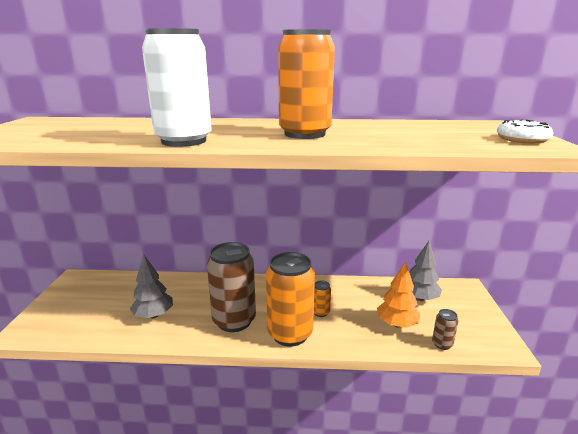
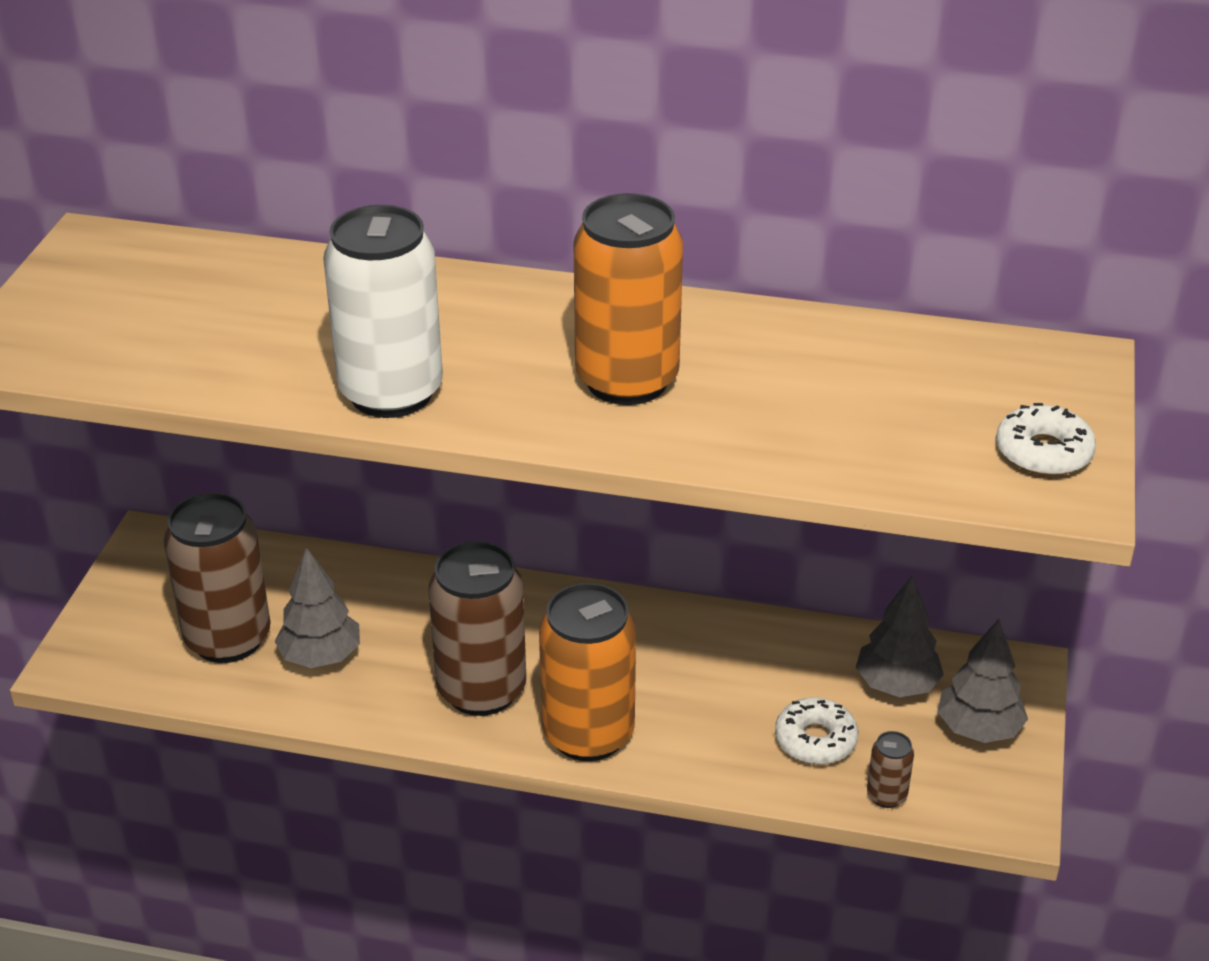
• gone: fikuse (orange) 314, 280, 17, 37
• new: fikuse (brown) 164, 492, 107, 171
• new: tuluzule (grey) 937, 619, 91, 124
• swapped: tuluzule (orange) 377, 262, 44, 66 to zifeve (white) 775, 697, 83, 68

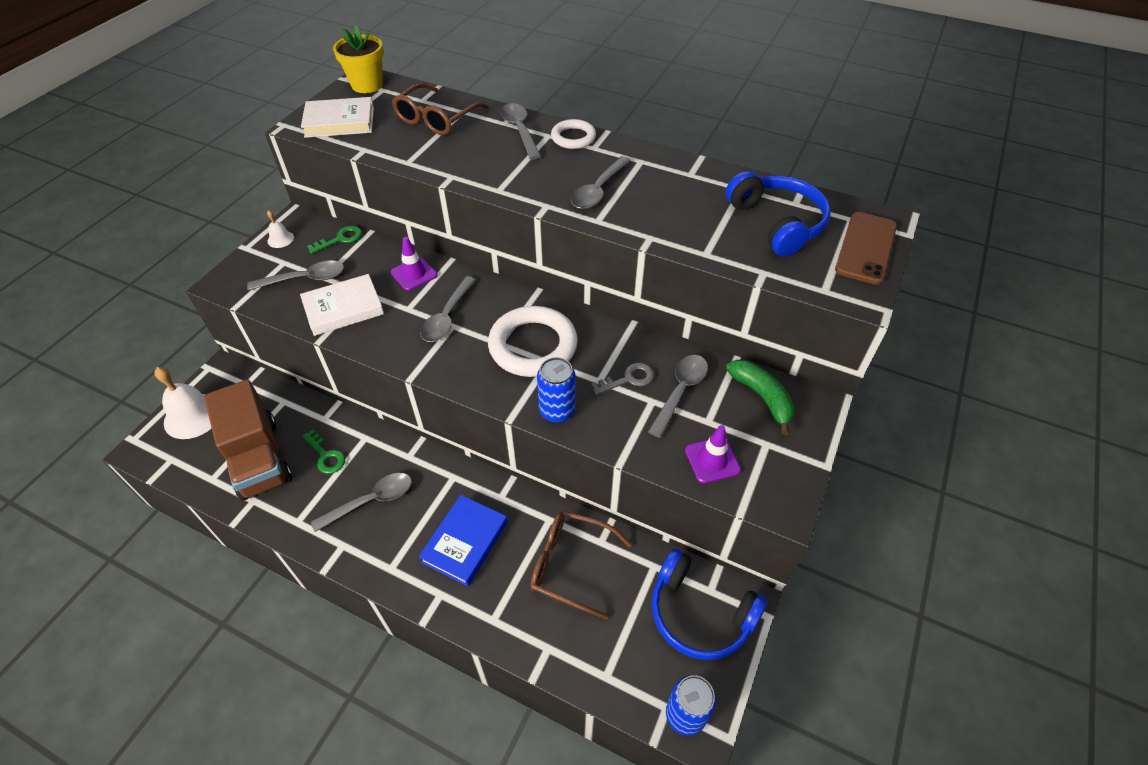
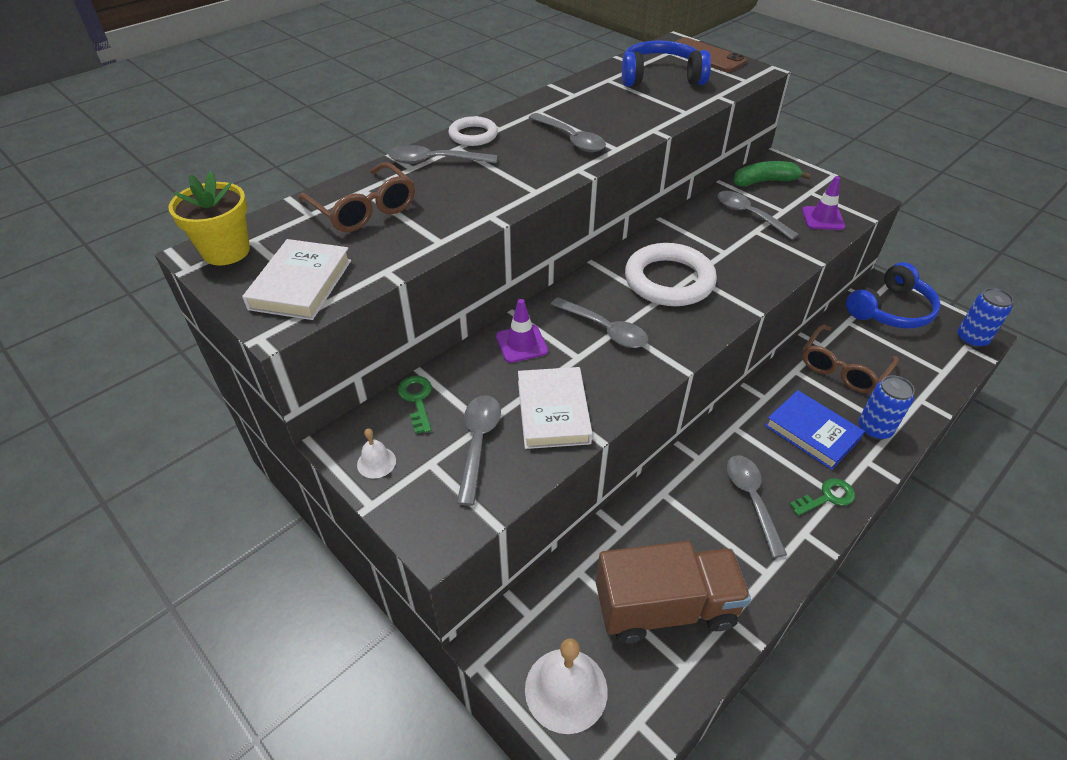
• gone: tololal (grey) 591, 363, 63, 32
• shifted: tololal (green) 302, 430, 43, 44 to 789, 478, 66, 38
• shifted: fikuse (blue) 537, 357, 39, 66 to 858, 375, 57, 65

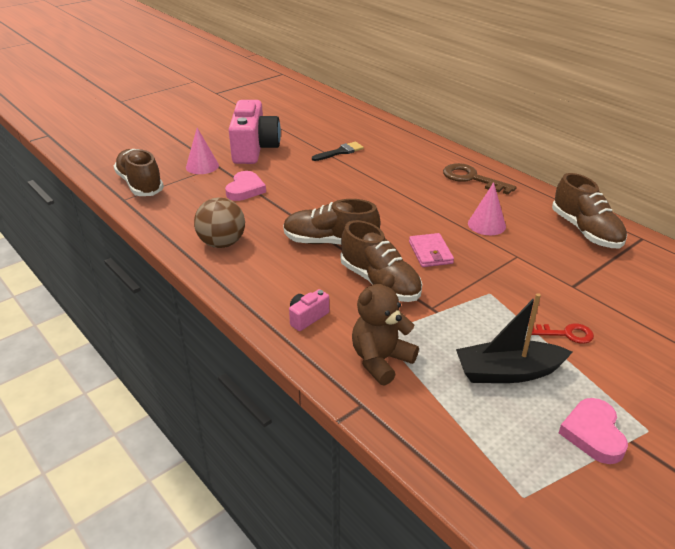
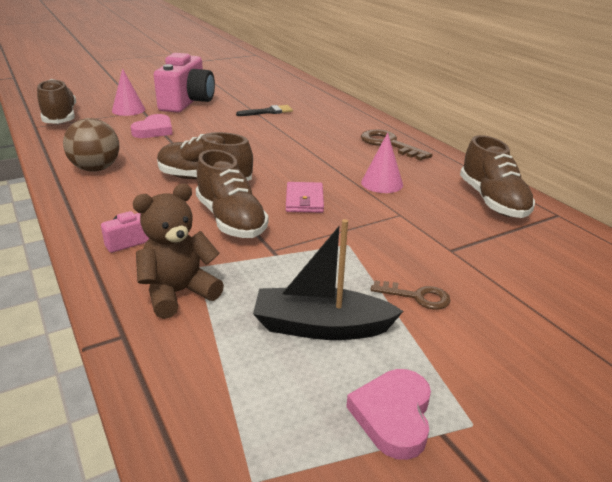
• repainted: tololal (red) 532, 323, 62, 21 to tololal (brown) 371, 280, 80, 30

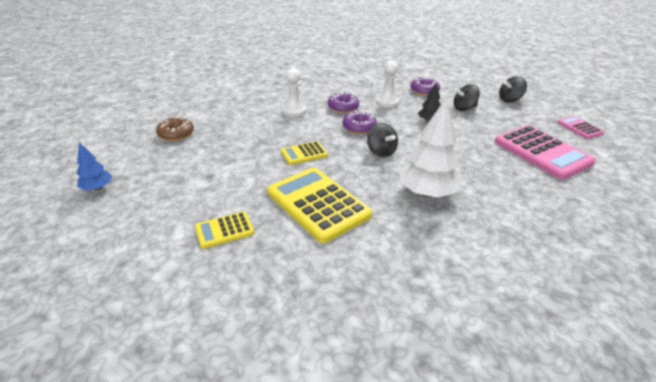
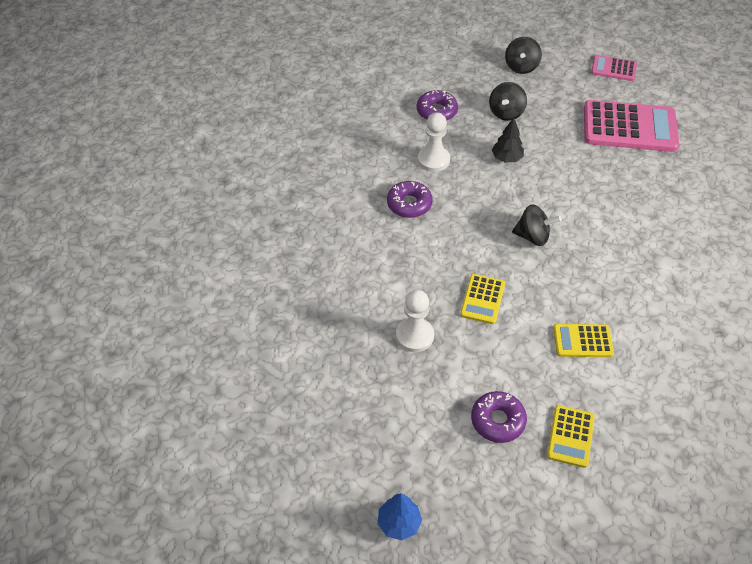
• gone: zifeve (brown) 156, 117, 38, 24
• gone: tuluzule (white) 400, 98, 63, 100
• shifted: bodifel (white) 282, 68, 24, 49 to 396, 290, 38, 62
• shifted: zifeve (purple) 342, 111, 35, 23 to 471, 391, 56, 52
• scaled: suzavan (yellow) 267, 167, 105, 76 = 553, 324, 61, 33 x0.50

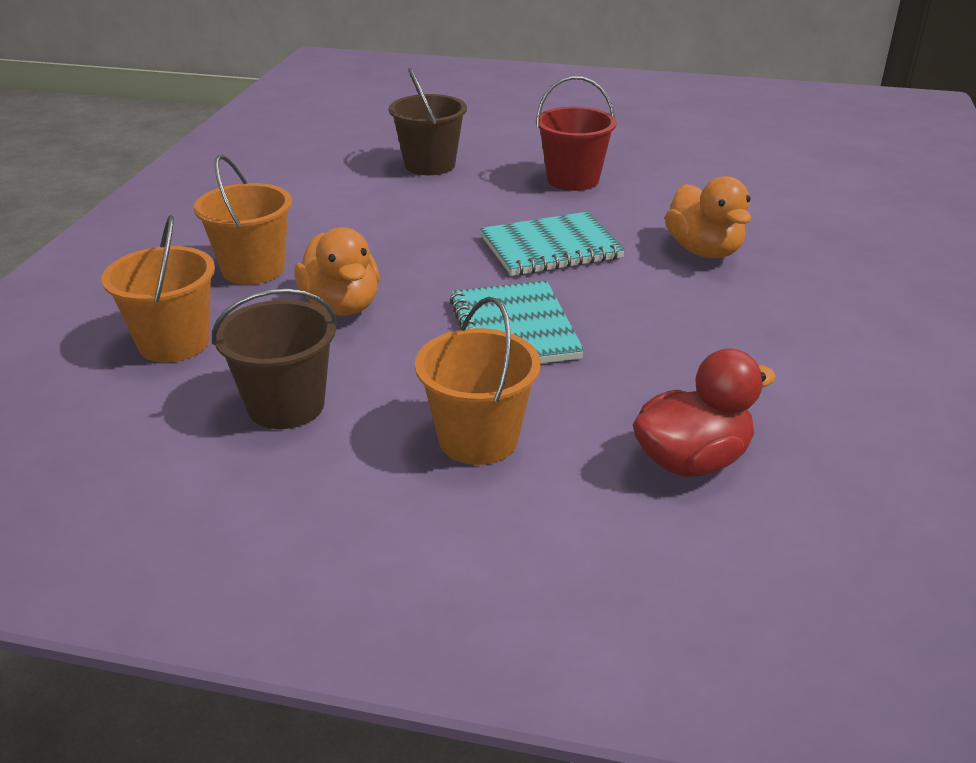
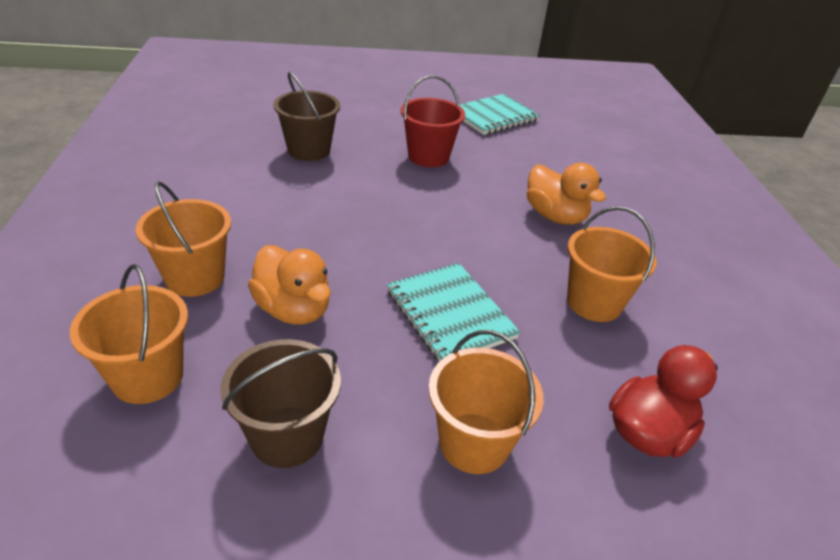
• new: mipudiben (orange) 567, 206, 90, 116
• shifted: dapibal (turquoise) 480, 212, 145, 64 to 460, 94, 80, 41

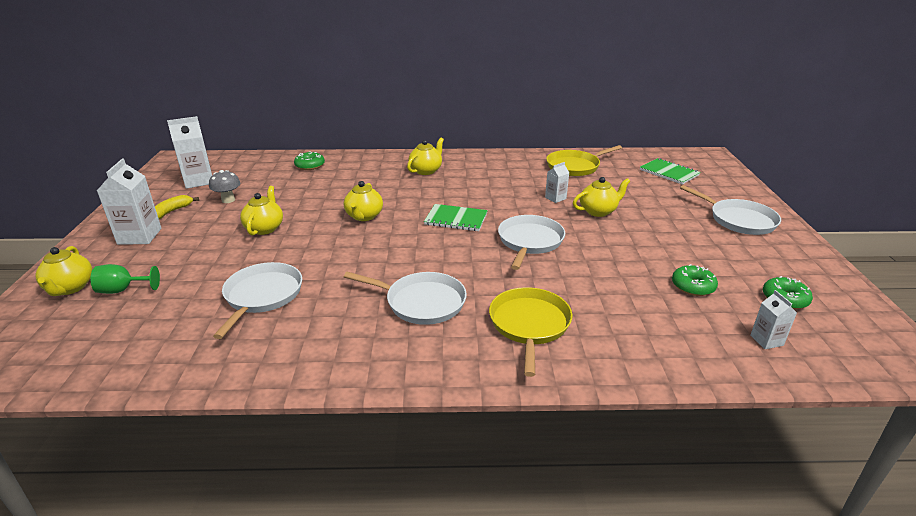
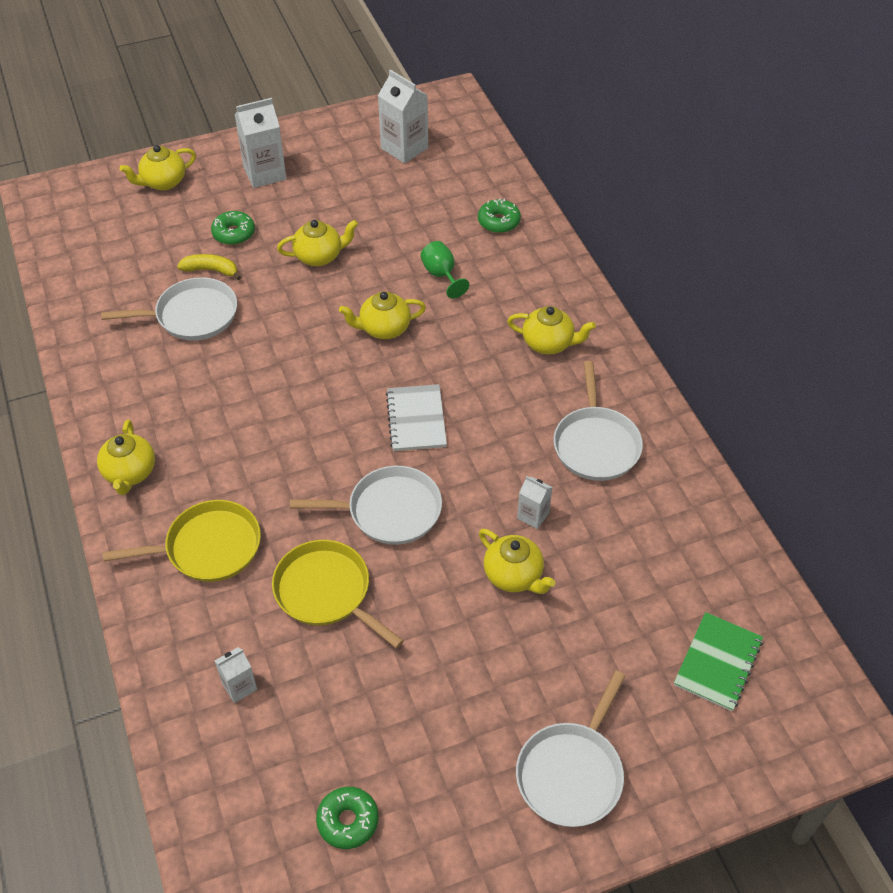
• gone: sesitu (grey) 209, 170, 31, 33
• new: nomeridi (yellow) 97, 420, 58, 75
• shifted: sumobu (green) 91, 264, 69, 30 to 420, 241, 49, 57
• shifted: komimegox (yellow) 155, 195, 44, 24 to 177, 254, 64, 26
• shifted: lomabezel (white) 344, 272, 123, 53 to 554, 361, 89, 120
• shifted: lomabezel (yellow) 546, 145, 76, 31 to 272, 540, 132, 108
• shifted: zifeve (green) 672, 264, 46, 32 to 211, 211, 44, 34
• shifted: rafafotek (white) 750, 290, 47, 59 to 215, 647, 42, 56
• repainted: dapibal (green) 424, 204, 64, 27 to dapibal (white) 386, 384, 61, 67

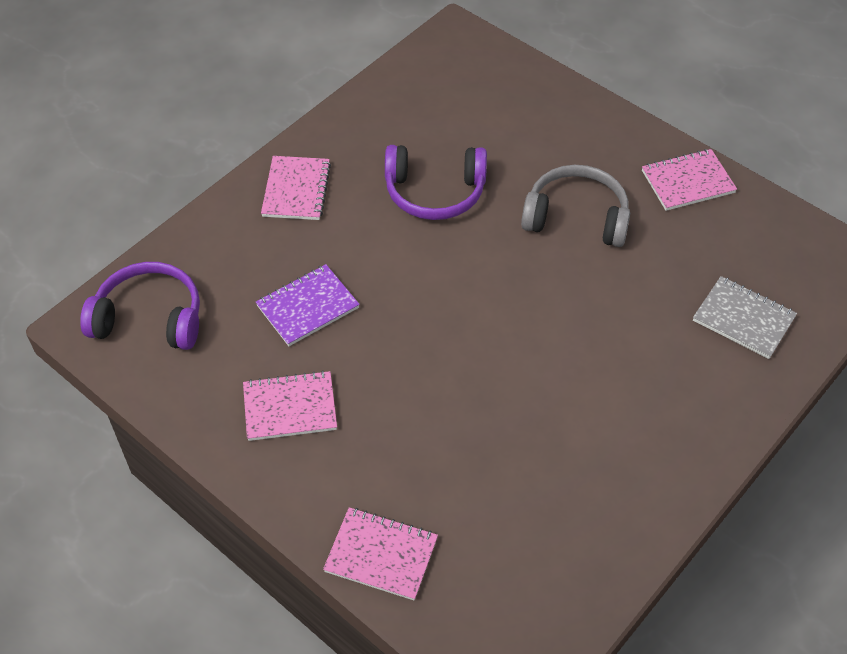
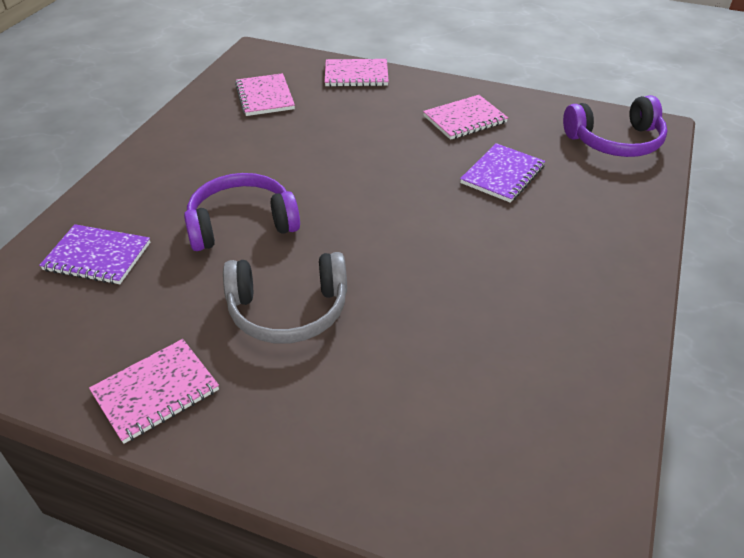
• shifted: dapibal (pink) 261, 156, 70, 64 to 235, 73, 60, 43
• shifted: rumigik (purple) 385, 145, 102, 75 to 184, 173, 116, 78
• repainted: dapibal (grey) 693, 276, 104, 83 to dapibal (purple) 39, 224, 111, 60

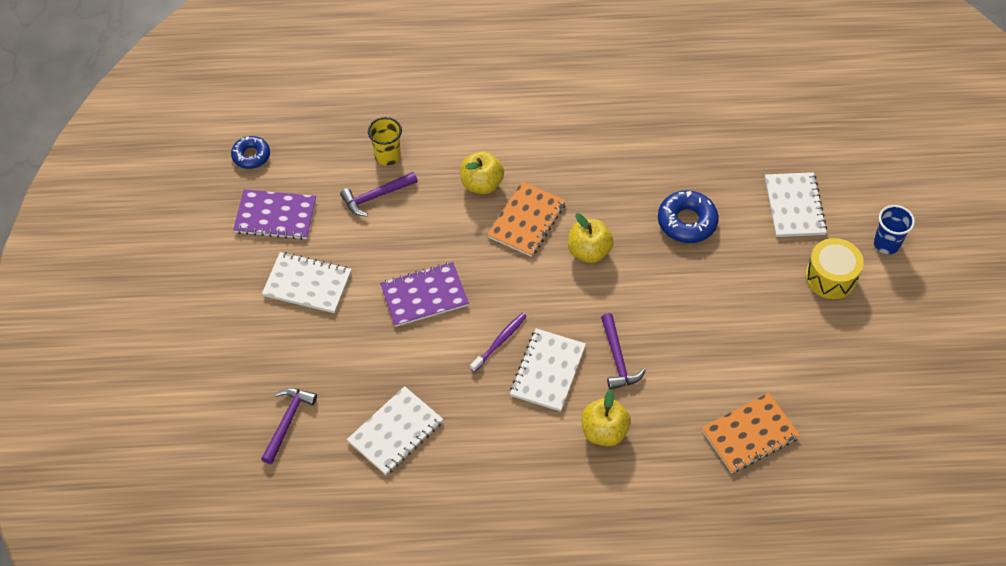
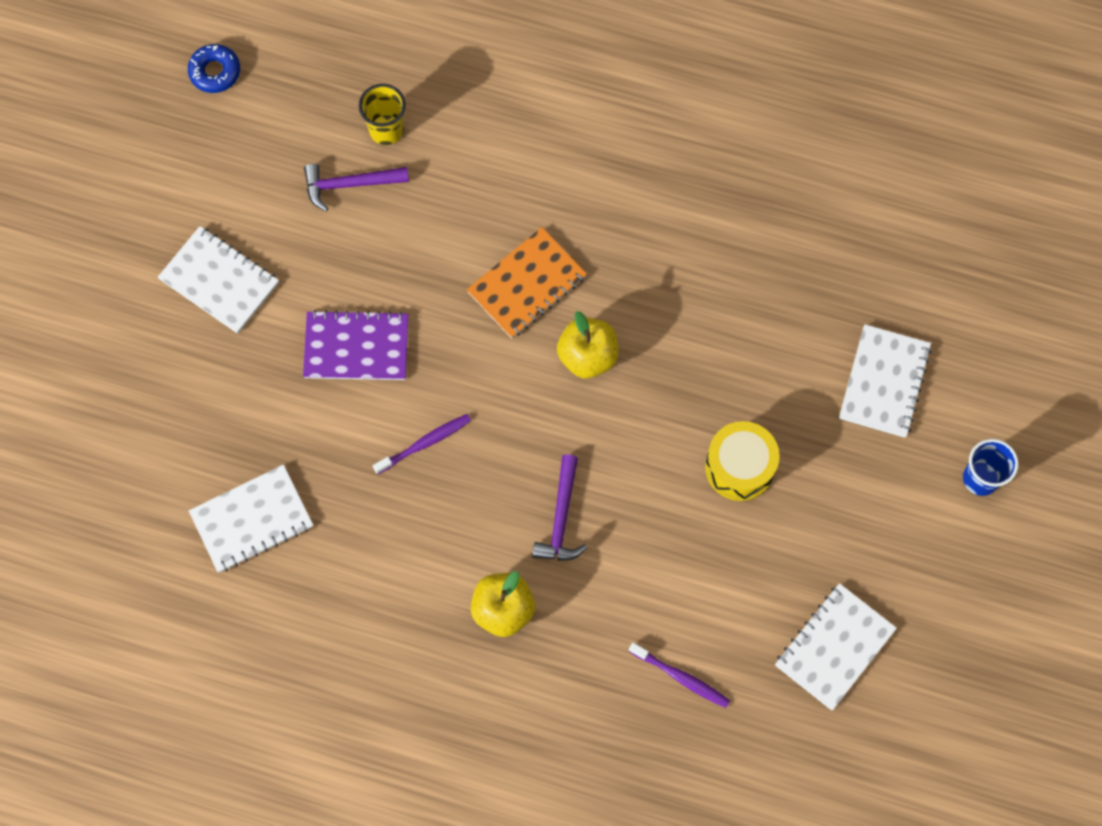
• gone: dapibal (purple) 233, 189, 83, 51
• gone: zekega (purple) 261, 388, 56, 76
• gone: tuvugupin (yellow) 460, 151, 44, 43
• gone: zifeve (blue) 658, 190, 61, 53
• shifted: dapibal (white) 510, 328, 76, 84 to 775, 583, 122, 127
• shifted: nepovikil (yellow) 805, 238, 59, 61 to 705, 421, 75, 80
• swapped: dapibal (orange) 702, 393, 98, 80 to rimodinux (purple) 629, 643, 101, 65

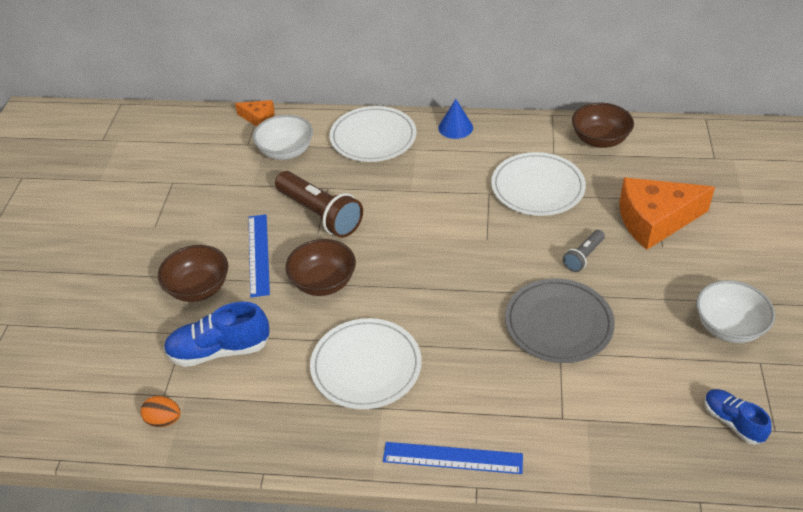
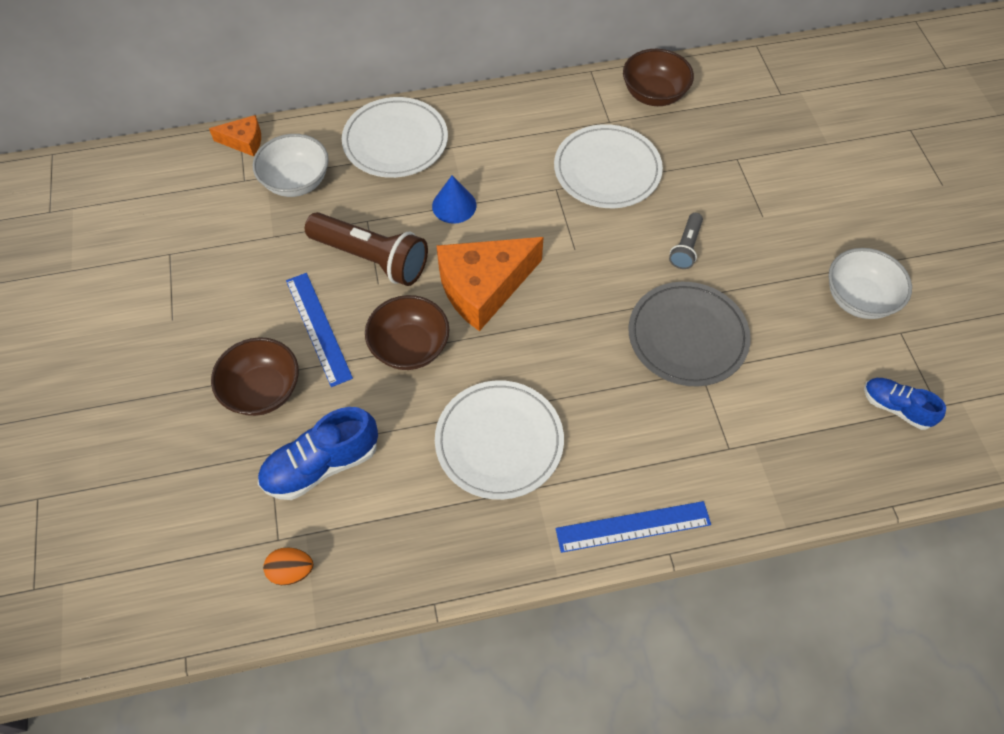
• shifted: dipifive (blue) 438, 99, 35, 40 to 432, 175, 45, 49
• shifted: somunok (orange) 619, 177, 96, 73 to 436, 237, 108, 94

